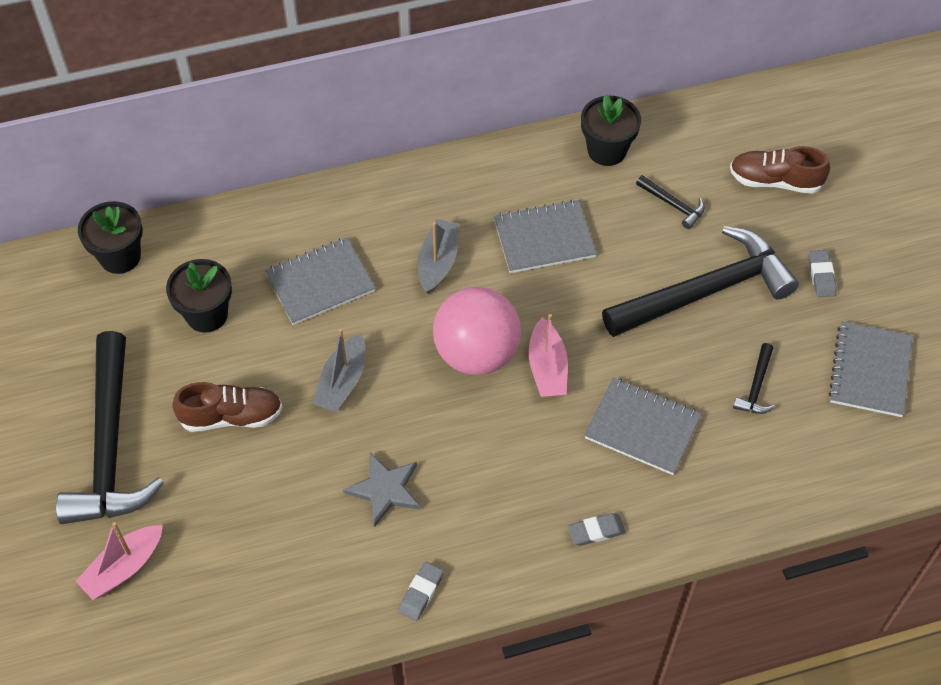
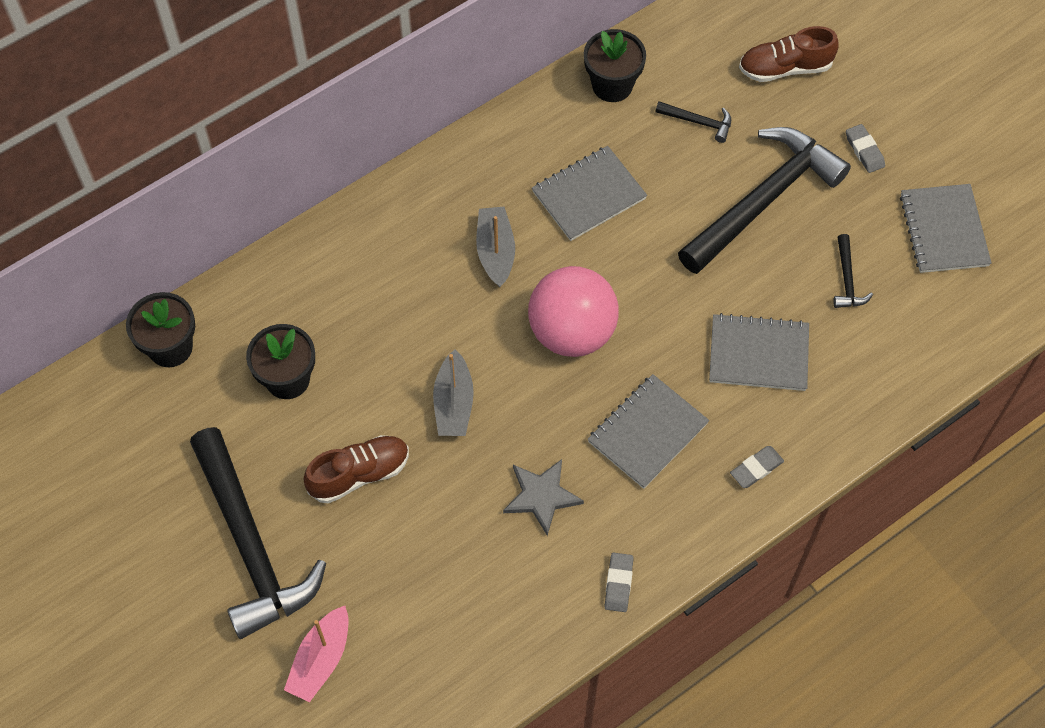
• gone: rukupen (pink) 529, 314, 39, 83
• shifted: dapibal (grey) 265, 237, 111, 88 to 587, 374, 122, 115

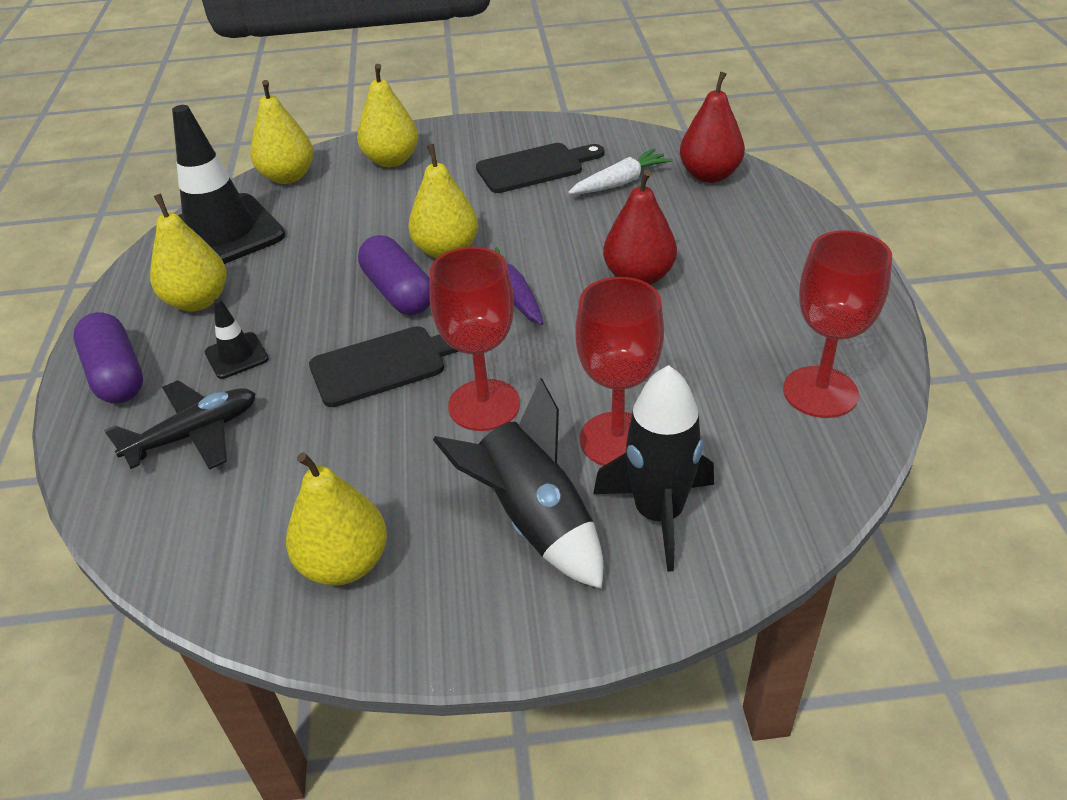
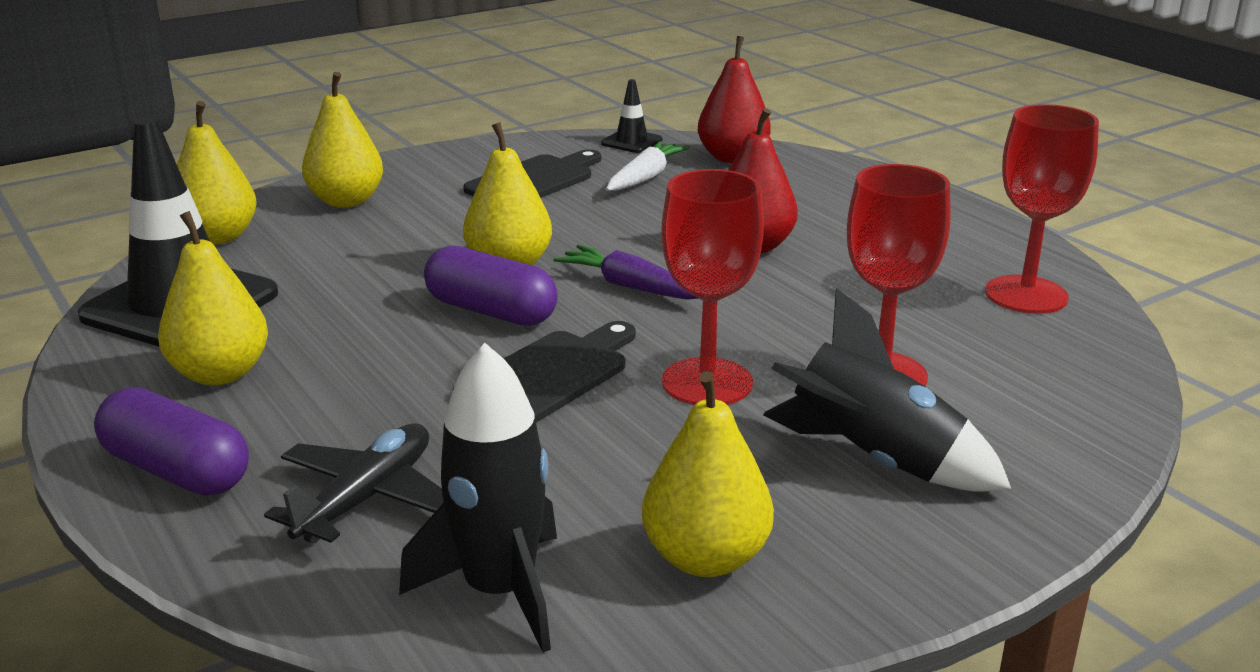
• shifted: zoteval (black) 204, 299, 65, 80 to 601, 79, 62, 74
• shifted: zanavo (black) 593, 365, 121, 207 to 399, 343, 158, 310

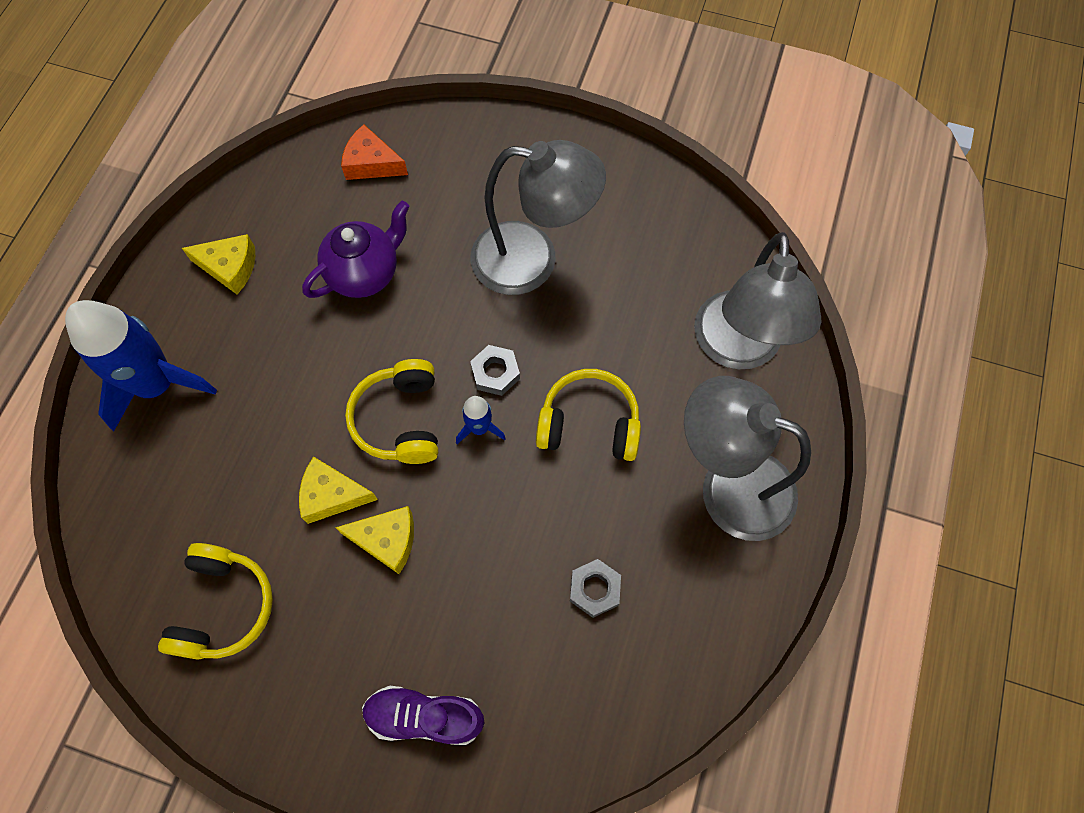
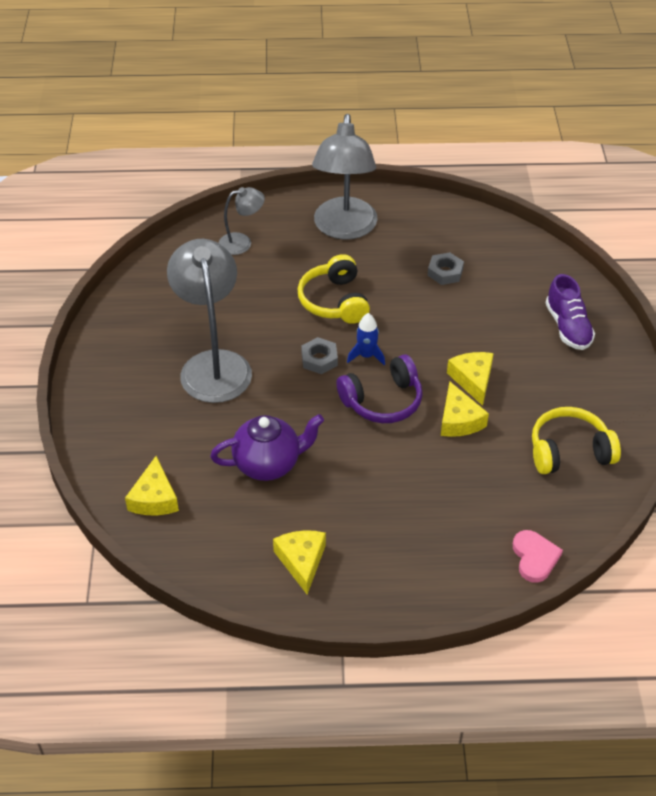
• gone: zanavo (blue) 65, 300, 152, 131
• new: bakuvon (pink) 513, 530, 50, 53
• repainted: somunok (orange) 341, 124, 67, 56 to somunok (yellow) 125, 456, 54, 59
• repainted: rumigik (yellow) 345, 359, 93, 105 to rumigik (purple) 336, 354, 87, 69
• rotated: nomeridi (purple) 302, 201, 108, 97 = 210, 414, 114, 67 135 degrees clockwise
• scaled: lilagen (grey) 694, 232, 128, 137 = 219, 187, 46, 68 x0.51

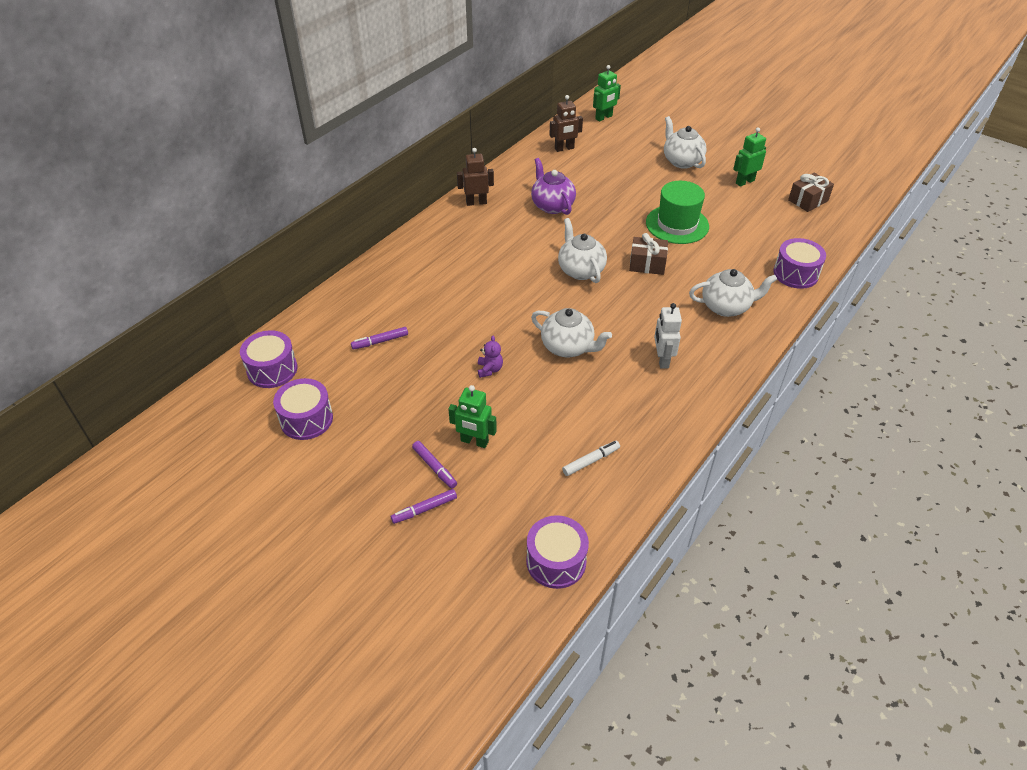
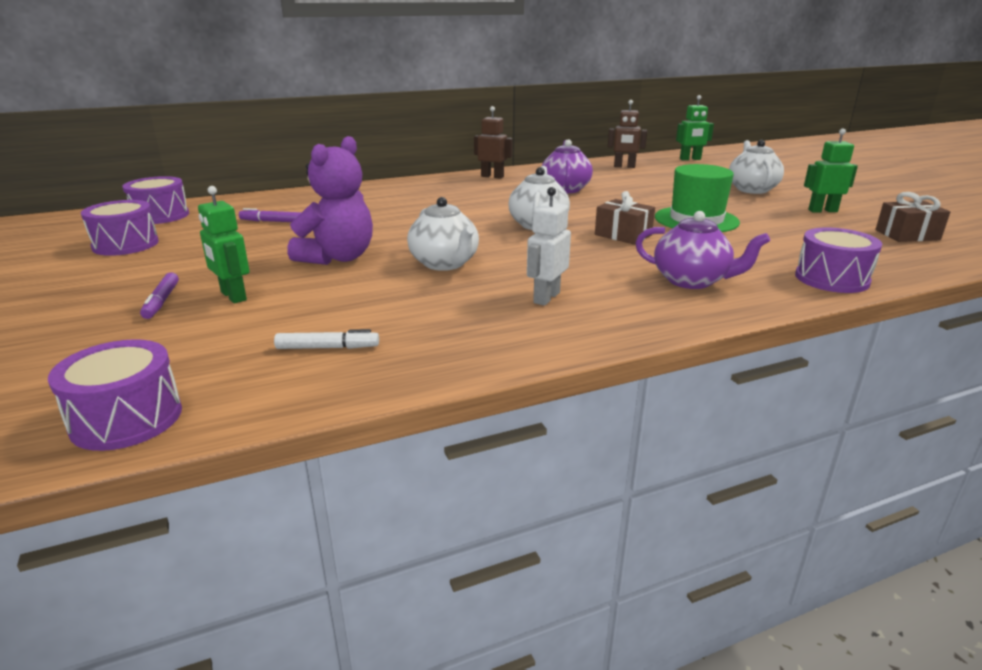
• gone: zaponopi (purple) 390, 489, 67, 35
• repainted: nomeridi (white) 689, 269, 88, 48 to nomeridi (purple) 636, 211, 134, 78
• scaled: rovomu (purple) 478, 336, 25, 42 = 287, 136, 86, 129 x2.29

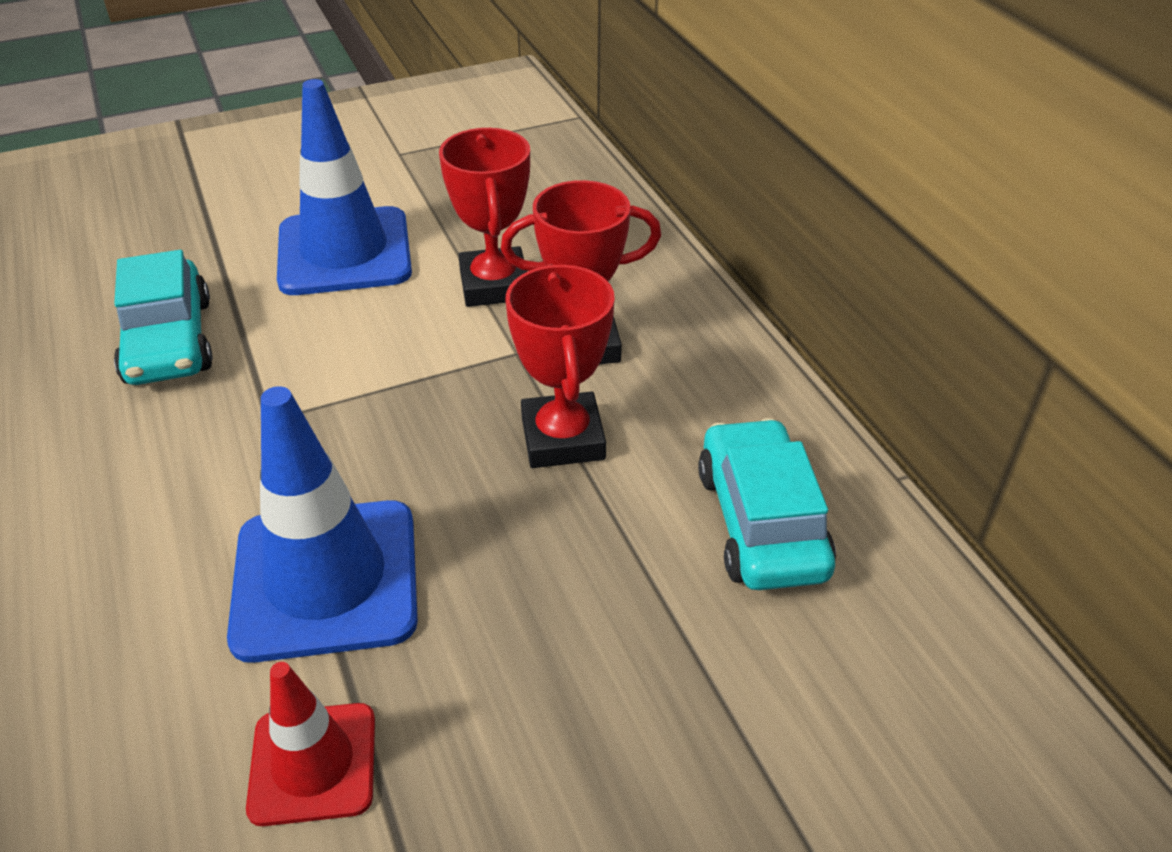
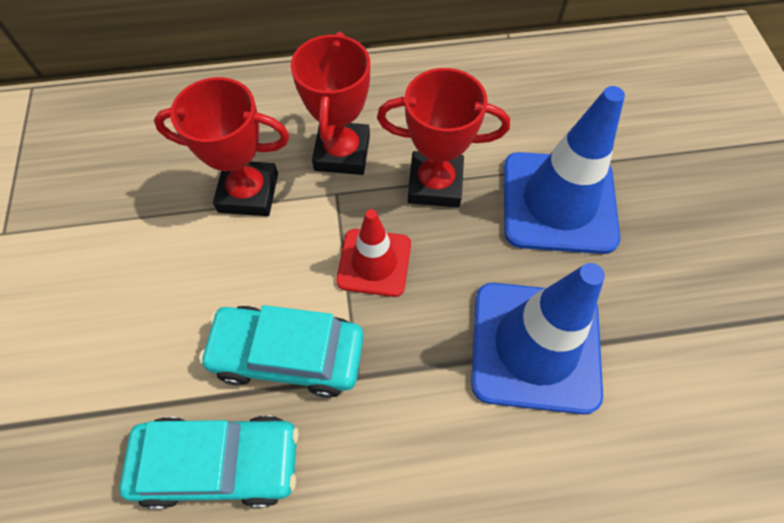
• shifted: zoteval (red) 246, 662, 129, 164 to 336, 209, 75, 88
• shifted: zoteval (blue) 277, 79, 135, 216 to 504, 86, 121, 168
• shifted: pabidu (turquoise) 698, 418, 138, 172 to 199, 305, 165, 93

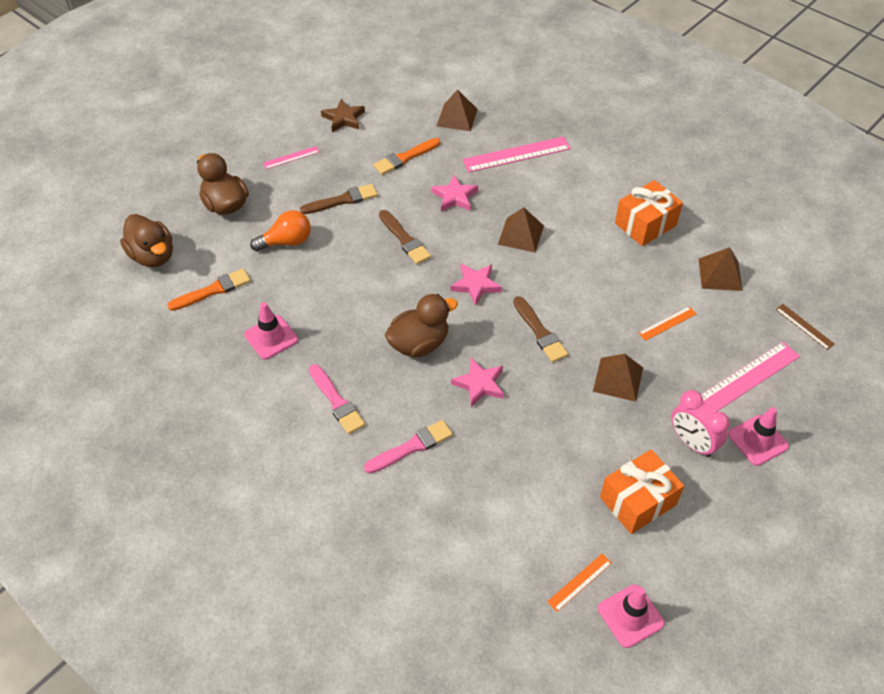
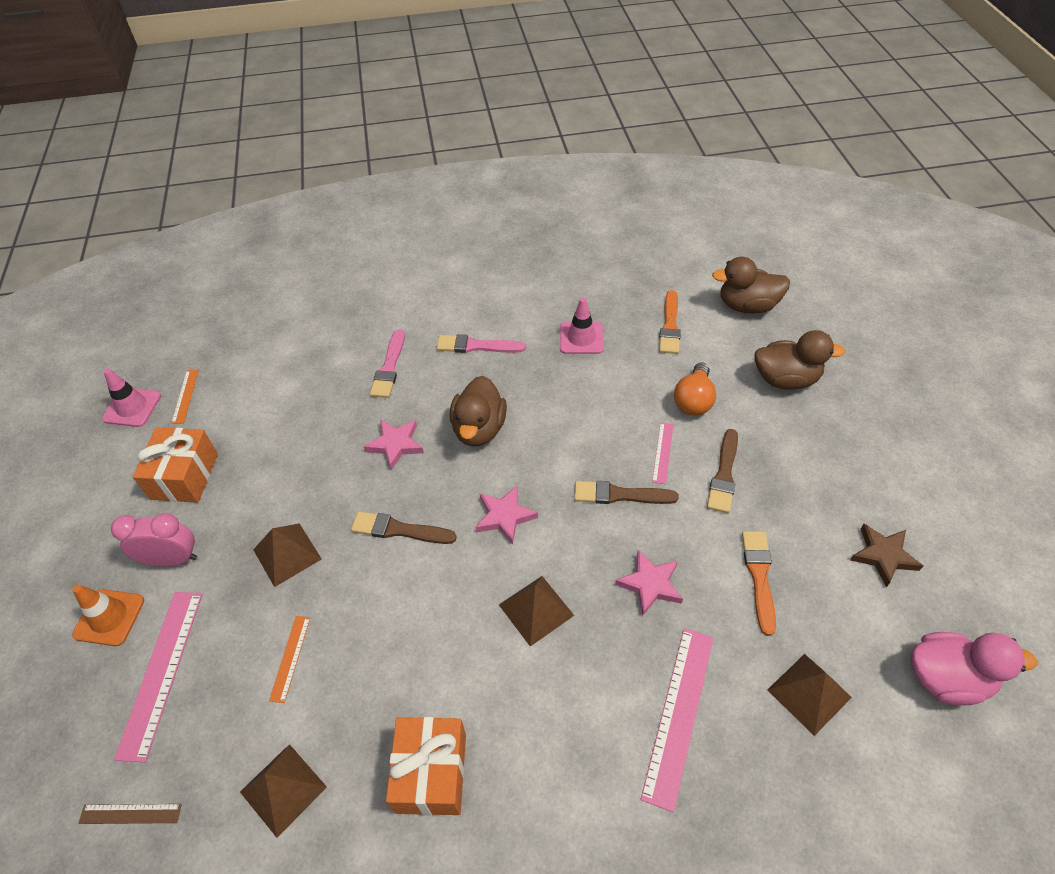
• new: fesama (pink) 911, 632, 126, 74
• shifted: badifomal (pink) 263, 146, 56, 23 to 652, 422, 21, 62
• repainted: zoteval (pink) 728, 407, 61, 59 to zoteval (orange) 72, 585, 72, 61

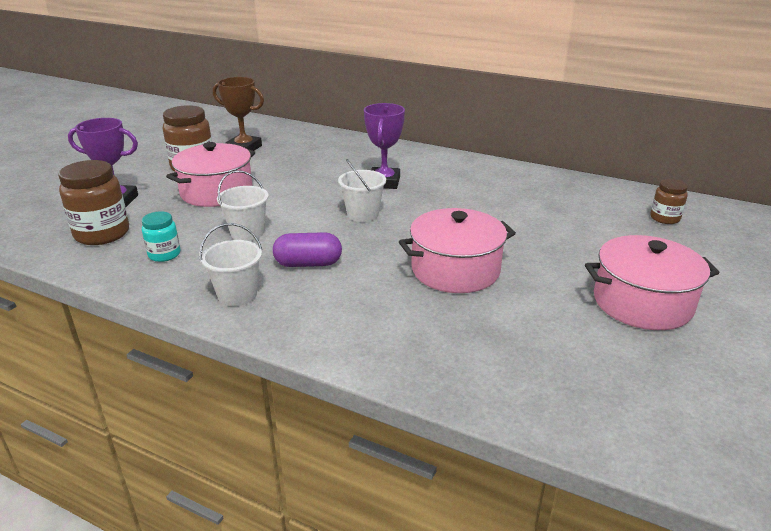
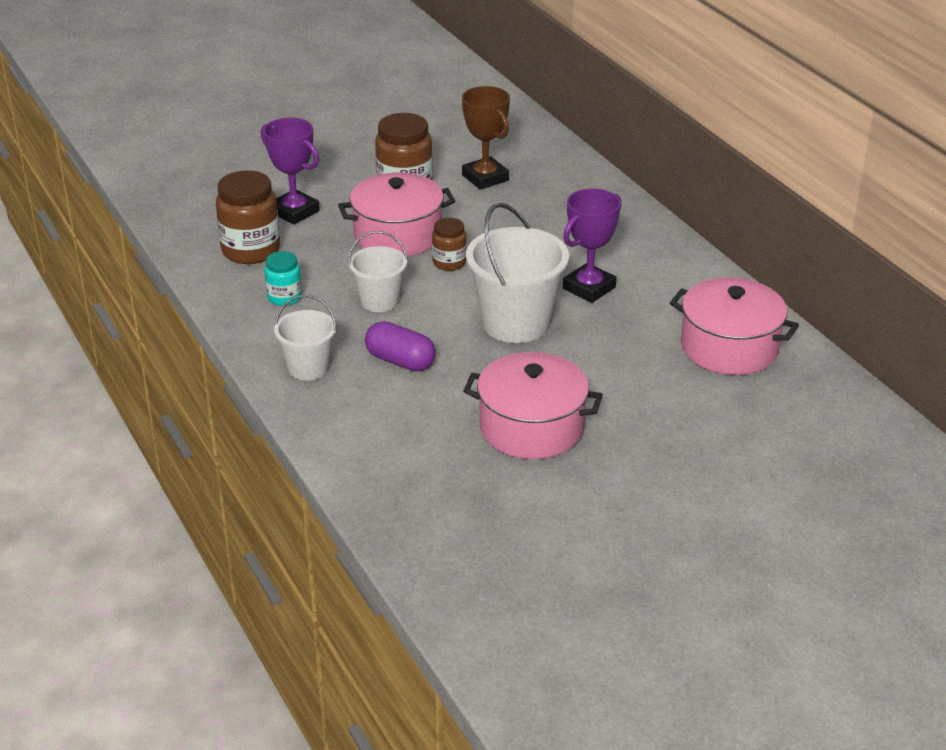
• shifted: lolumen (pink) 585, 235, 134, 95 to 670, 277, 129, 98
• shifted: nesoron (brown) 650, 179, 38, 45 to 432, 218, 35, 53
• scaled: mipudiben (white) 338, 159, 48, 63 = 466, 203, 103, 140 x1.71

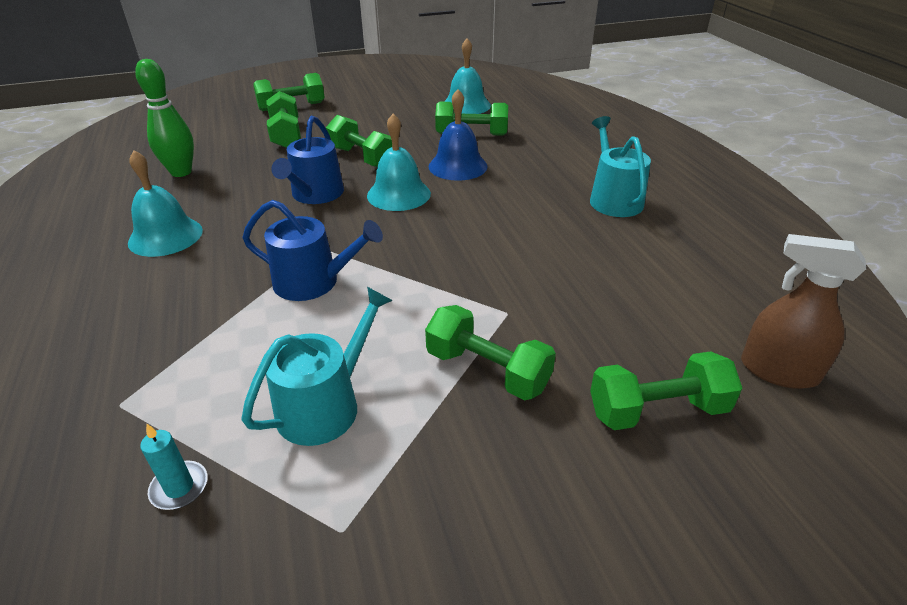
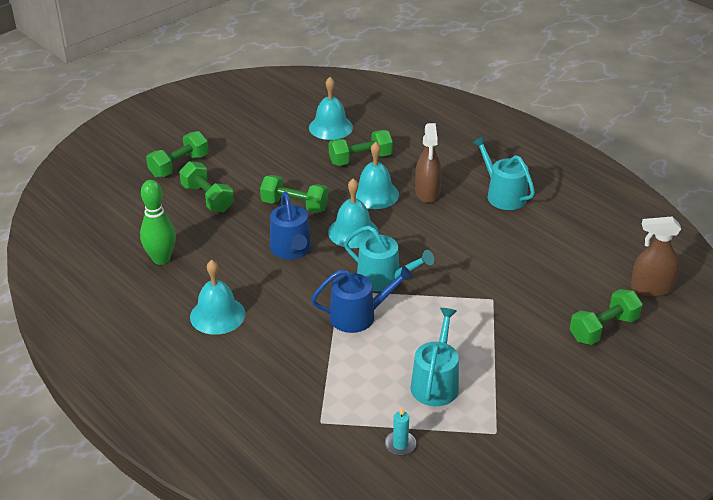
• gone: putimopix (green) 425, 305, 131, 95
• new: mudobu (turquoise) 344, 226, 90, 66
• new: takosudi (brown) 415, 123, 27, 80
• repainted: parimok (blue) 429, 89, 59, 92 to parimok (turquoise) 356, 142, 43, 67

